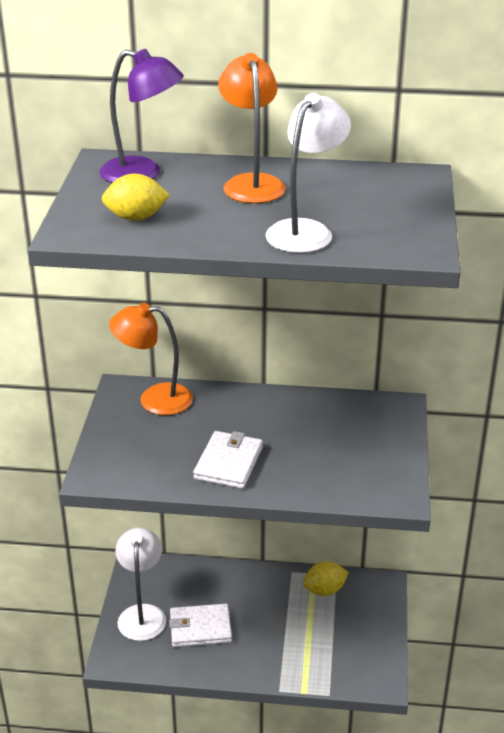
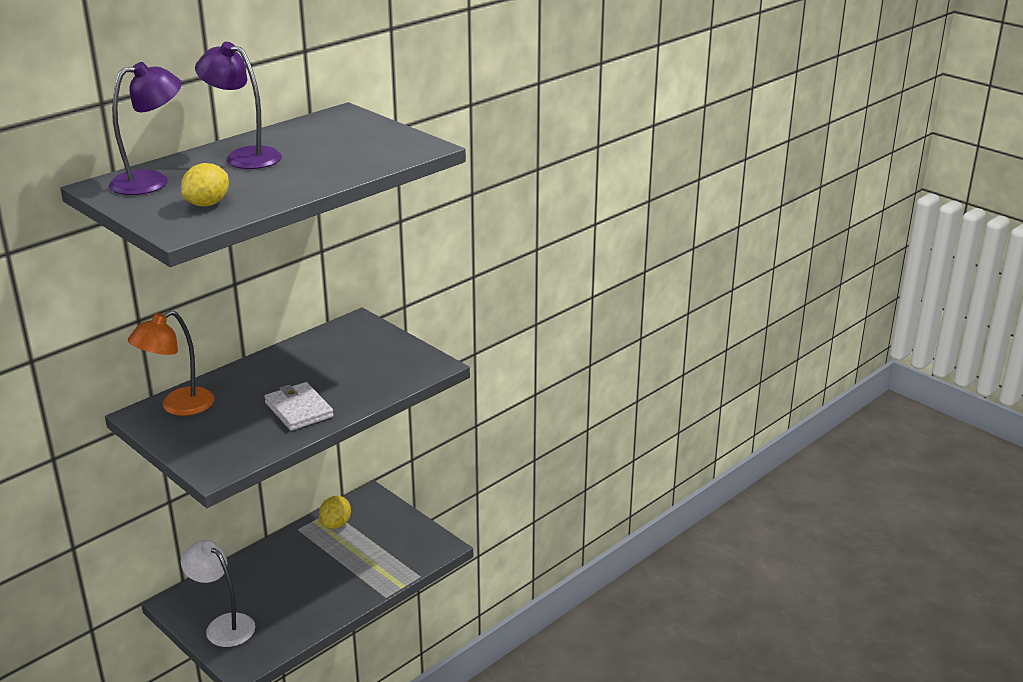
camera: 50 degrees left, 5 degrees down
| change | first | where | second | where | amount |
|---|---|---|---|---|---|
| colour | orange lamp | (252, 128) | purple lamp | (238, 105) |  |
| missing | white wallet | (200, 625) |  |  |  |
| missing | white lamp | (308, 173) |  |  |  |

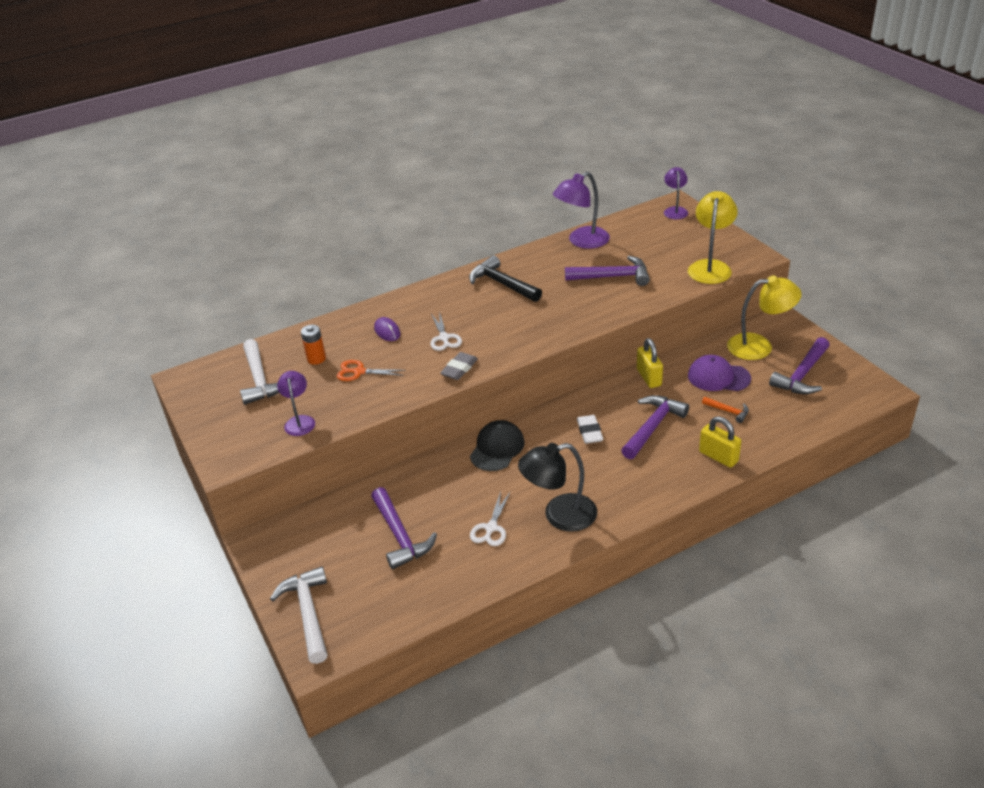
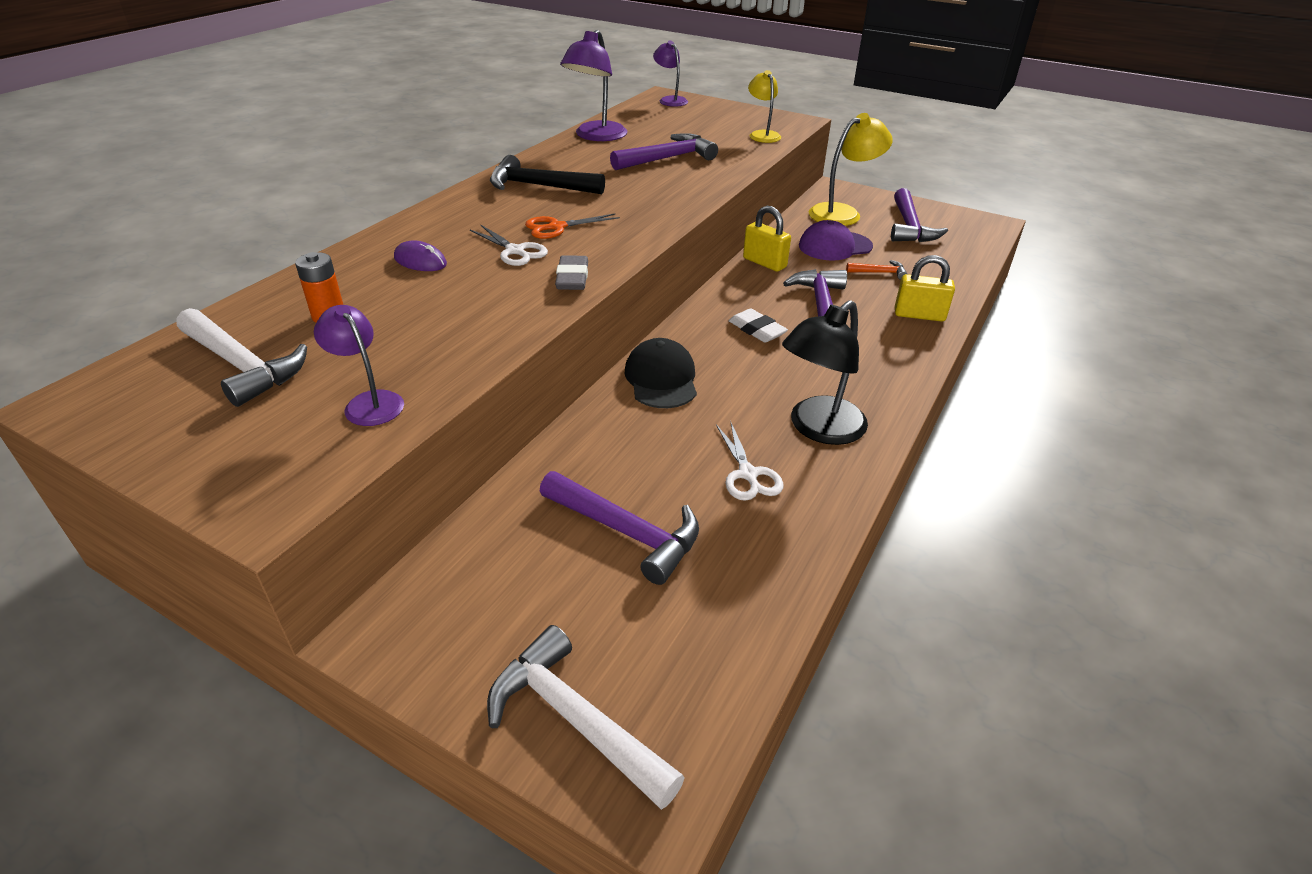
camera: 35 degrees left, 0 degrees up
| change | first | where | second | where | amount |
|---|---|---|---|---|---|
| relocated | orange scissors | (371, 370) |  | (572, 226) |  |
| size | yellow lamp | (713, 237) |  | (764, 106) | x0.62 |

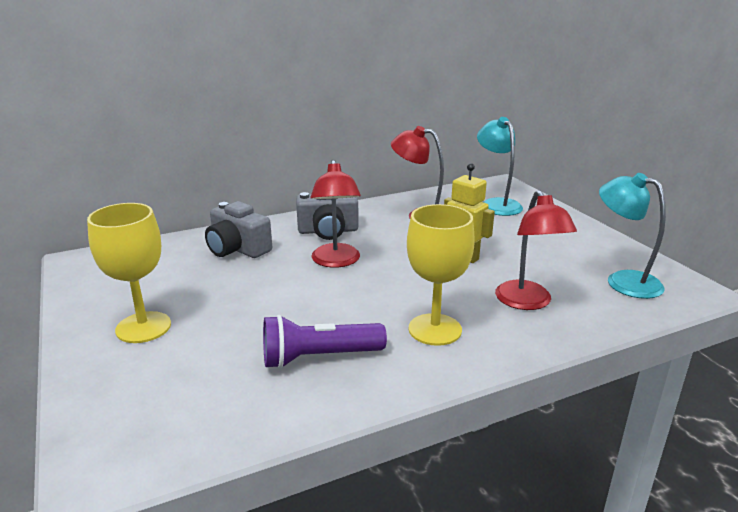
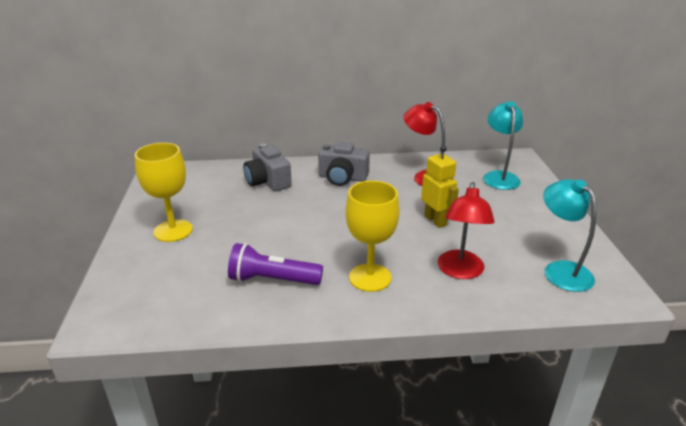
camera: 20 degrees right, 5 degrees up
| change | first | where | second | where | amount |
|---|---|---|---|---|---|
| missing | red lamp | (336, 214) |  |  |  |

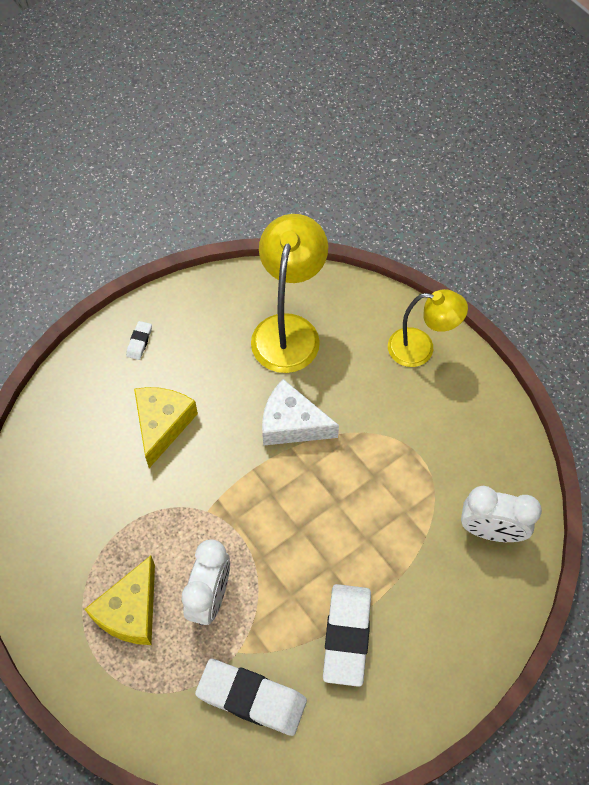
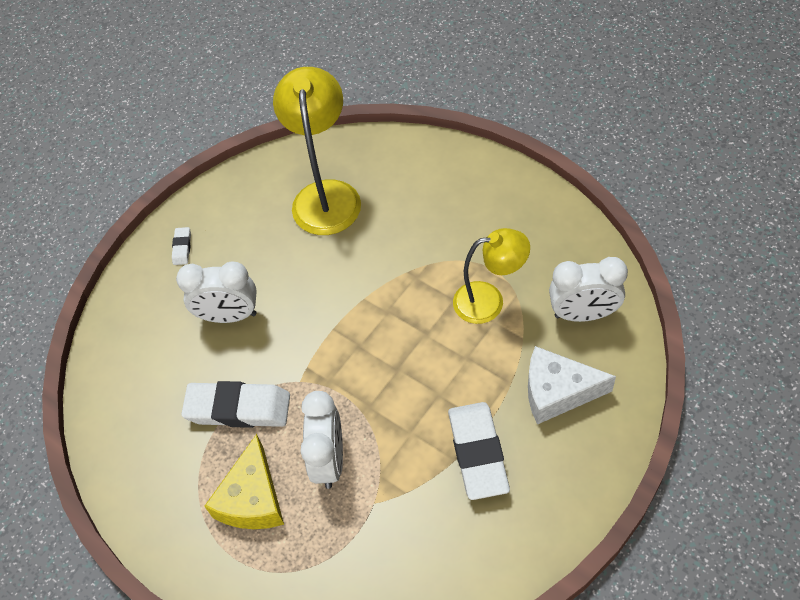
camera: 10 degrees left, 5 degrees down
| change | first | where | second | where | amount |
|---|---|---|---|---|---|
| exchanged | yellow cheese | (166, 427) | white clock | (216, 292) |  |
| relocated | white eraser | (251, 697) |  | (235, 404) |  |
| relocated | yellow lamp | (428, 328) |  | (491, 276) |  |
| relocated | white cheese | (300, 412) |  | (572, 385) |  |

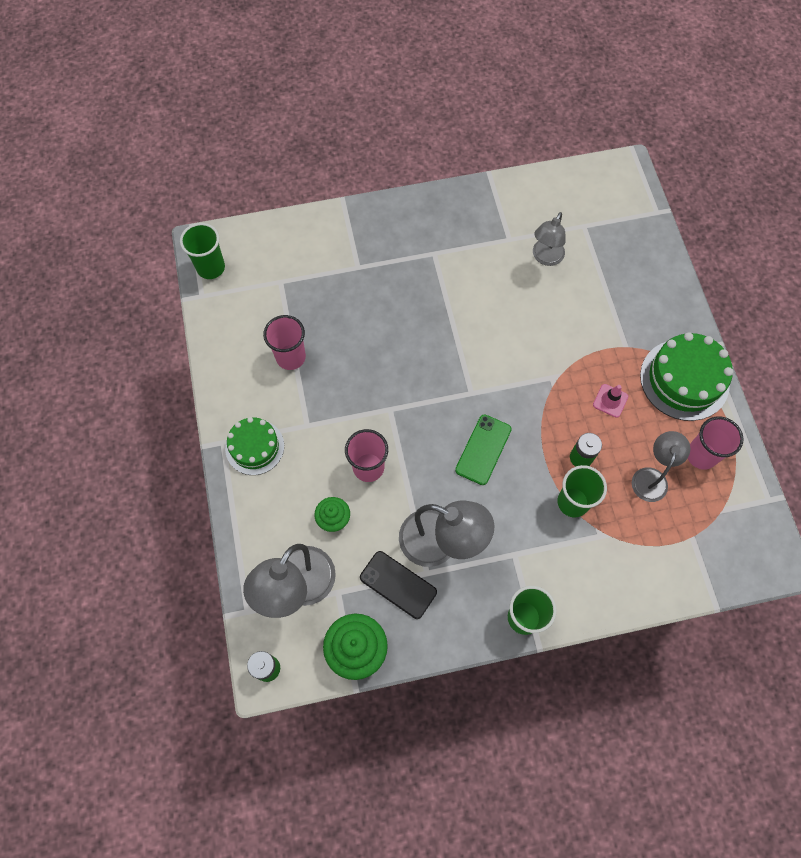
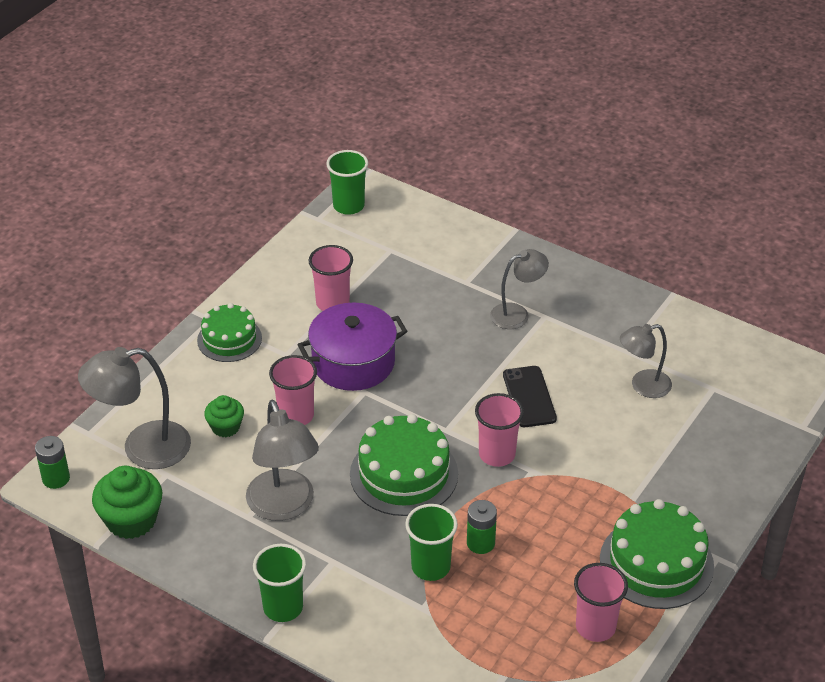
camera: 45 degrees right, 25 degrees down
| change | first | where | second | where | amount |
|---|---|---|---|---|---|
| appeared |  |  | purple pot | (353, 347) |  |
| exchanged | green phone | (483, 450) | green cake | (404, 465) |  |
| appeared |  |  | pink cup | (499, 430) |  |
| relocated | grey lamp | (661, 466) |  | (519, 289) |  |
| relocated | black phone | (398, 585) |  | (530, 396) |  |
| missing | pink traffic cone | (610, 401) |  |  |  |

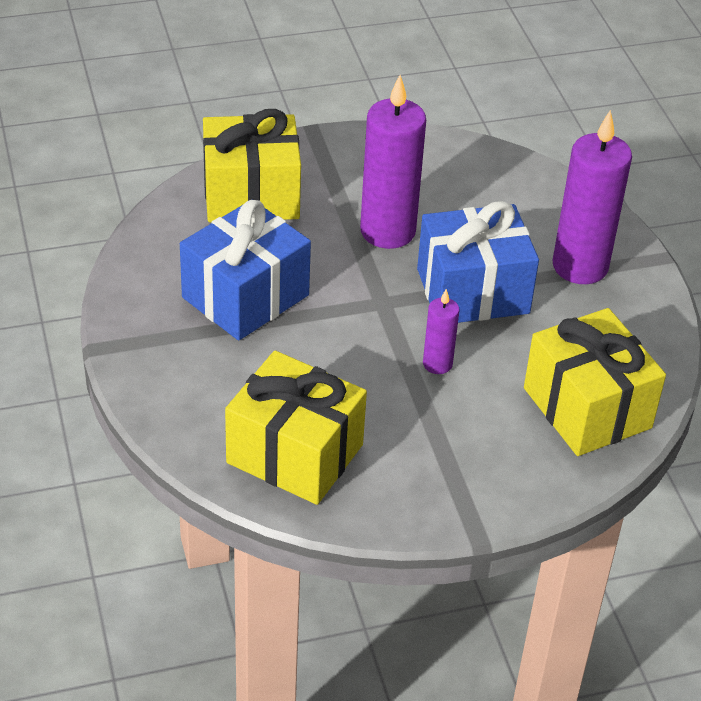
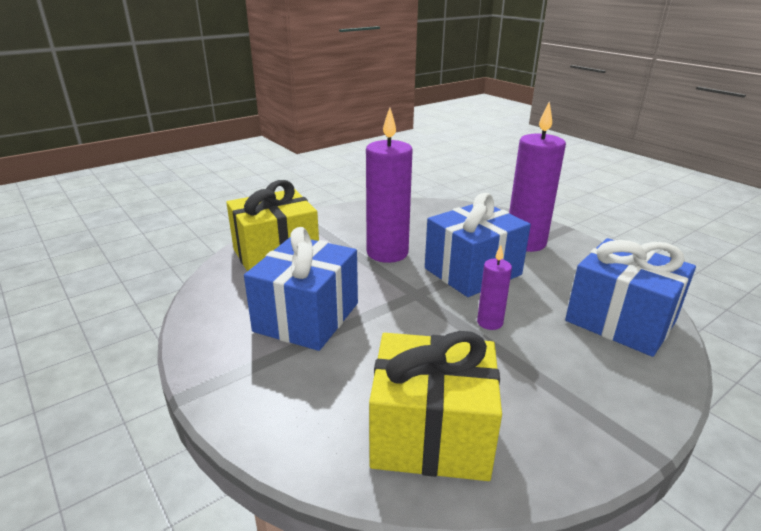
camera: 20 degrees left, 15 degrees down
| change | first | where | second | where | amount |
|---|---|---|---|---|---|
| colour | yellow gift | (595, 382) | blue gift | (630, 297) |  |

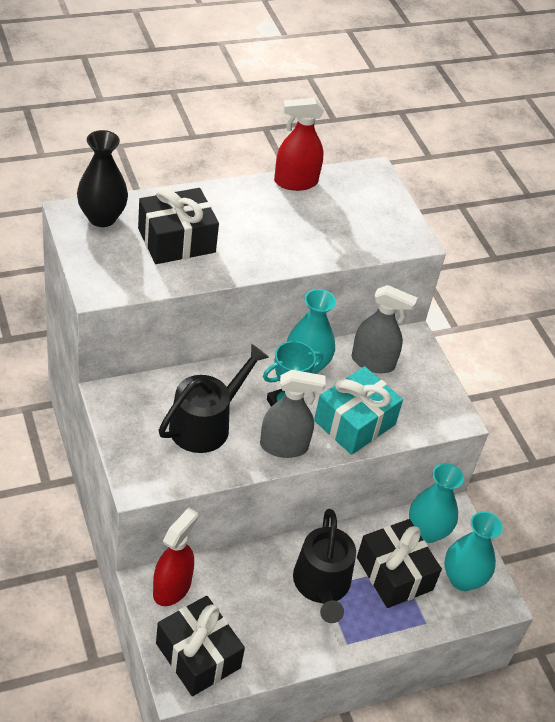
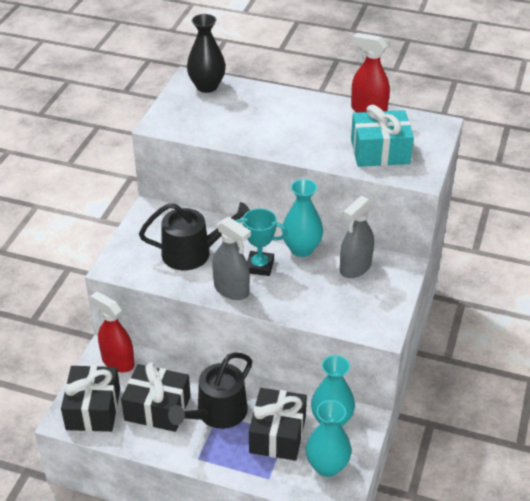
camera: 45 degrees right, 5 degrees down
| change | first | where | second | where | amount |
|---|---|---|---|---|---|
| spun | red spray bottle | (175, 556) |  | (112, 331) | 120 degrees counterclockwise |
| relocated | black gift | (178, 225) |  | (156, 397) |  |
| spun | grey spray bottle | (385, 329) |  | (357, 237) | 75 degrees clockwise |
| relocated | turquoise gift | (358, 410) |  | (382, 136) |  |

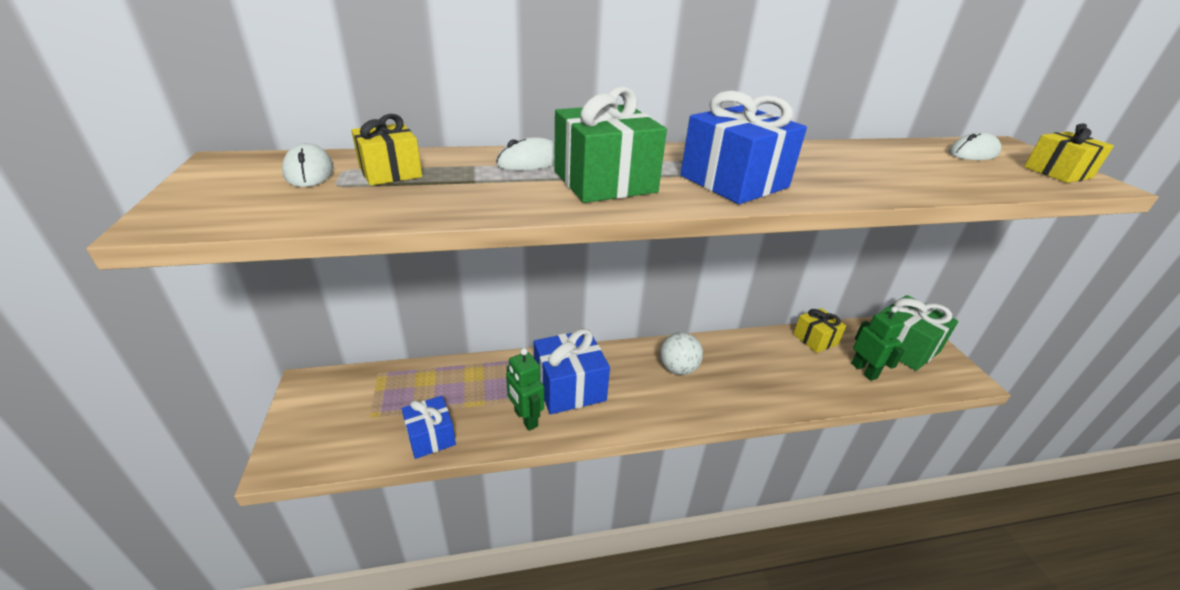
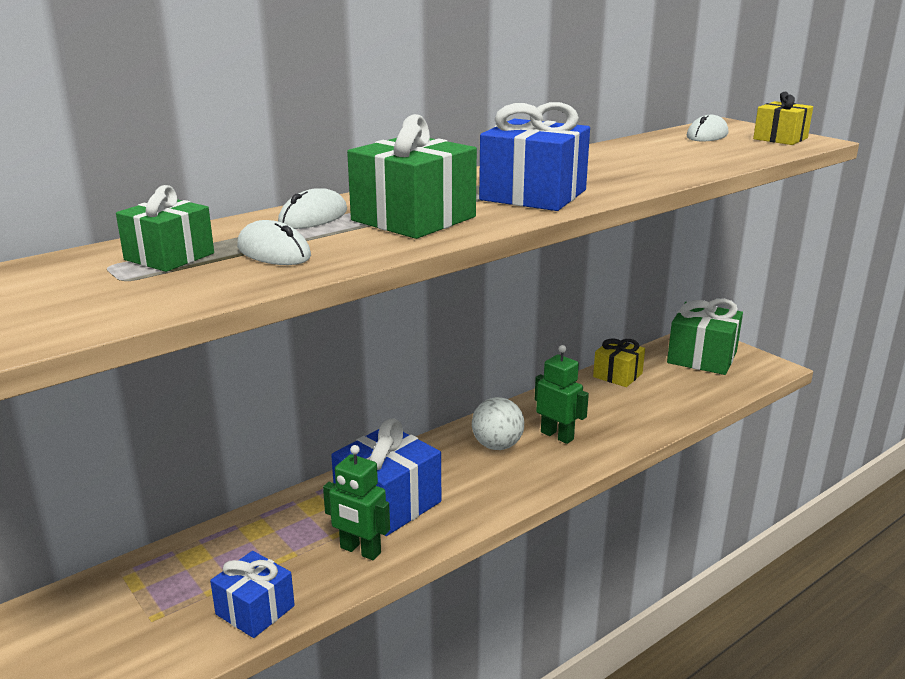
camera: 25 degrees left, 10 degrees down
| change | first | where | second | where | amount |
|---|---|---|---|---|---|
| colour | yellow gift | (386, 150) | green gift | (165, 228) |  |
| relocated | white mouse | (308, 165) |  | (274, 242) |  |
| relocated | green robot | (878, 343) |  | (562, 394) |  |

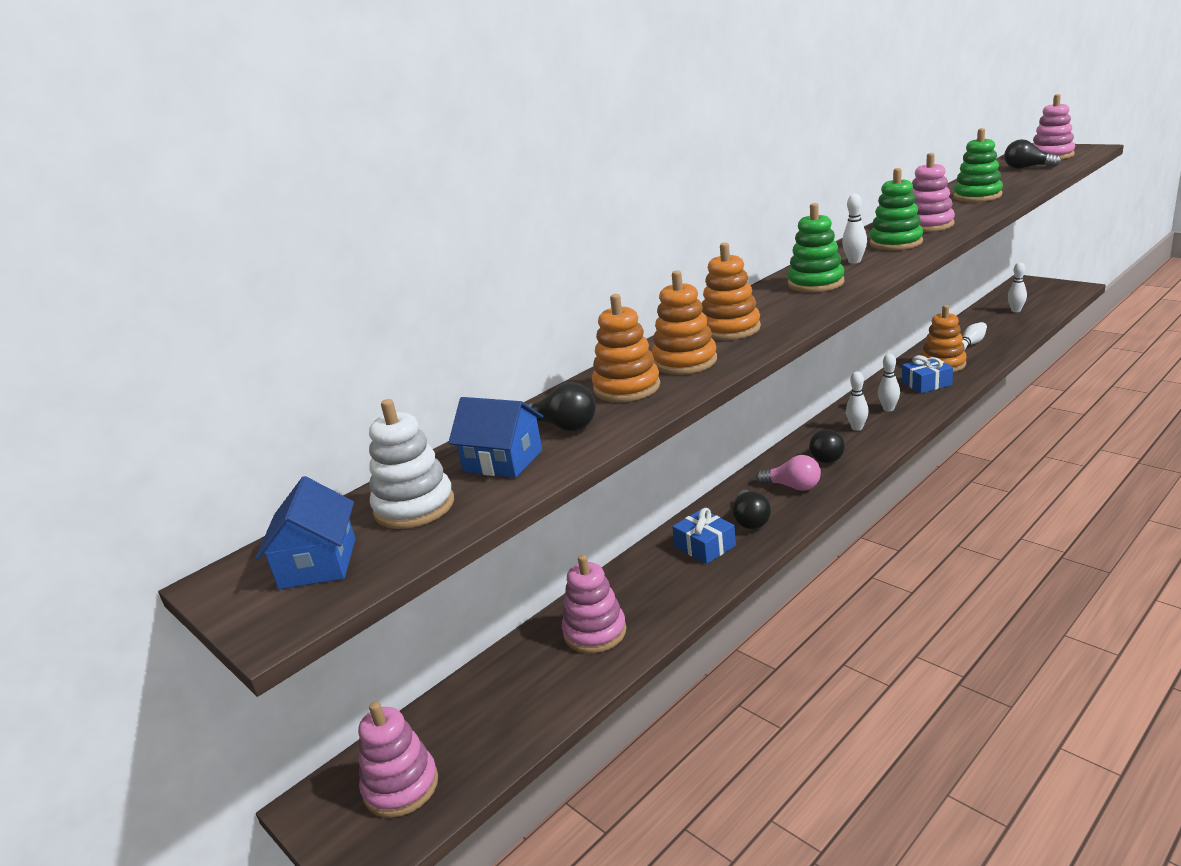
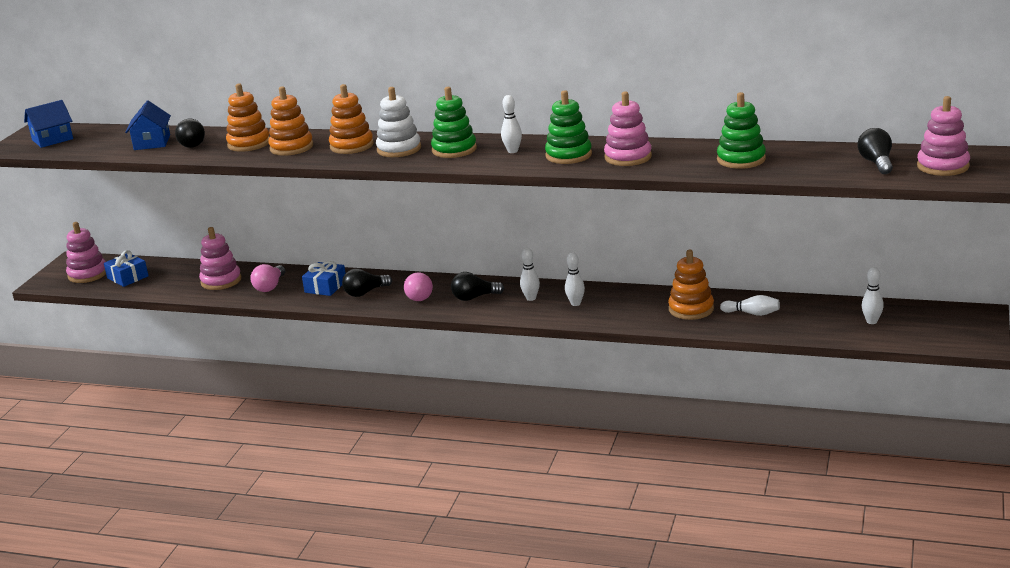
camera: 60 degrees right, 0 degrees up
| change | first | where | second | where | amount |
|---|---|---|---|---|---|
| relocated | blue gift | (927, 374) |  | (126, 268) |  |
| appeared |  |  | pink light bulb | (267, 278) |  |
| relocated | white stacking toy | (411, 464) |  | (398, 122) |  |

